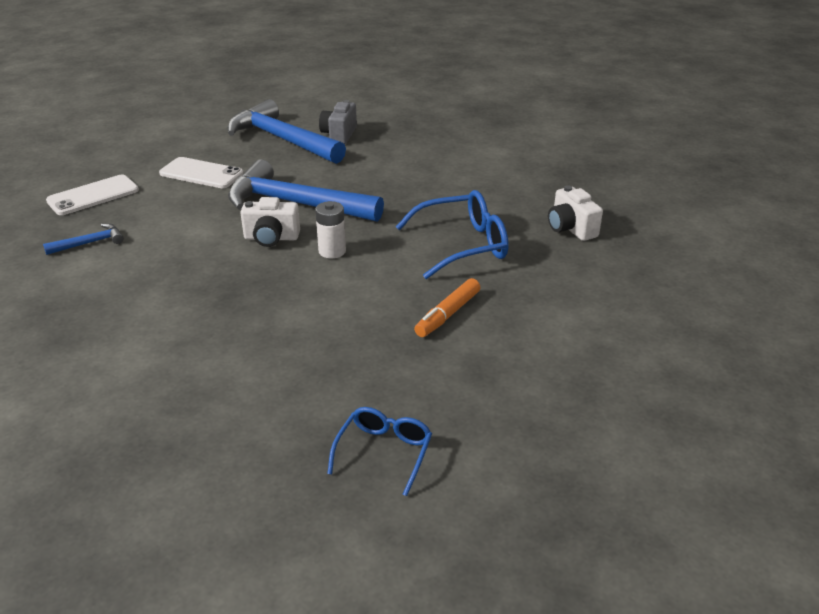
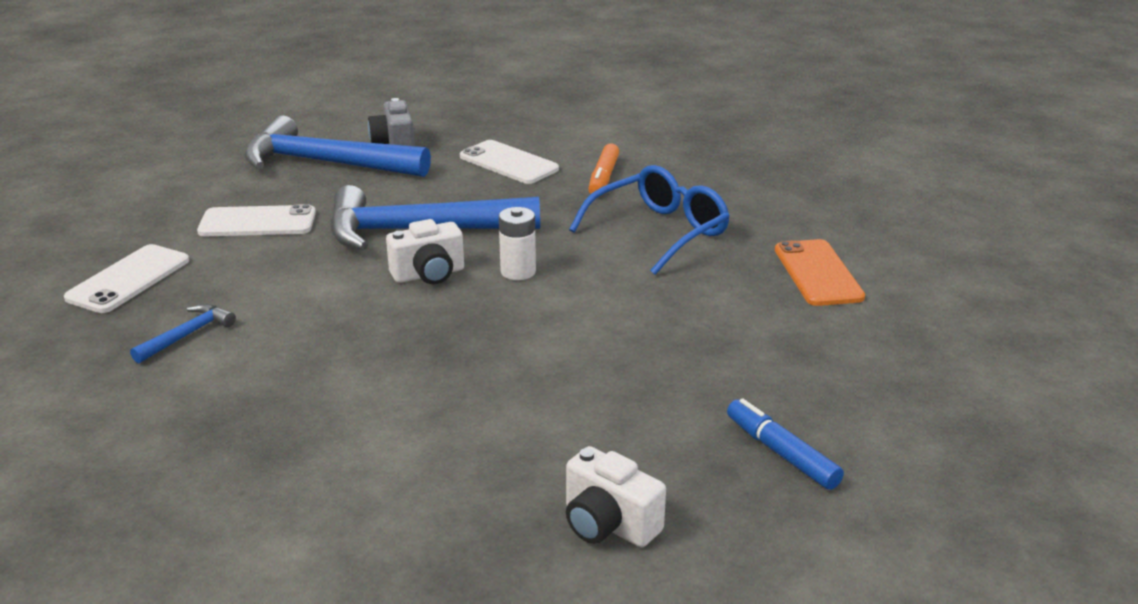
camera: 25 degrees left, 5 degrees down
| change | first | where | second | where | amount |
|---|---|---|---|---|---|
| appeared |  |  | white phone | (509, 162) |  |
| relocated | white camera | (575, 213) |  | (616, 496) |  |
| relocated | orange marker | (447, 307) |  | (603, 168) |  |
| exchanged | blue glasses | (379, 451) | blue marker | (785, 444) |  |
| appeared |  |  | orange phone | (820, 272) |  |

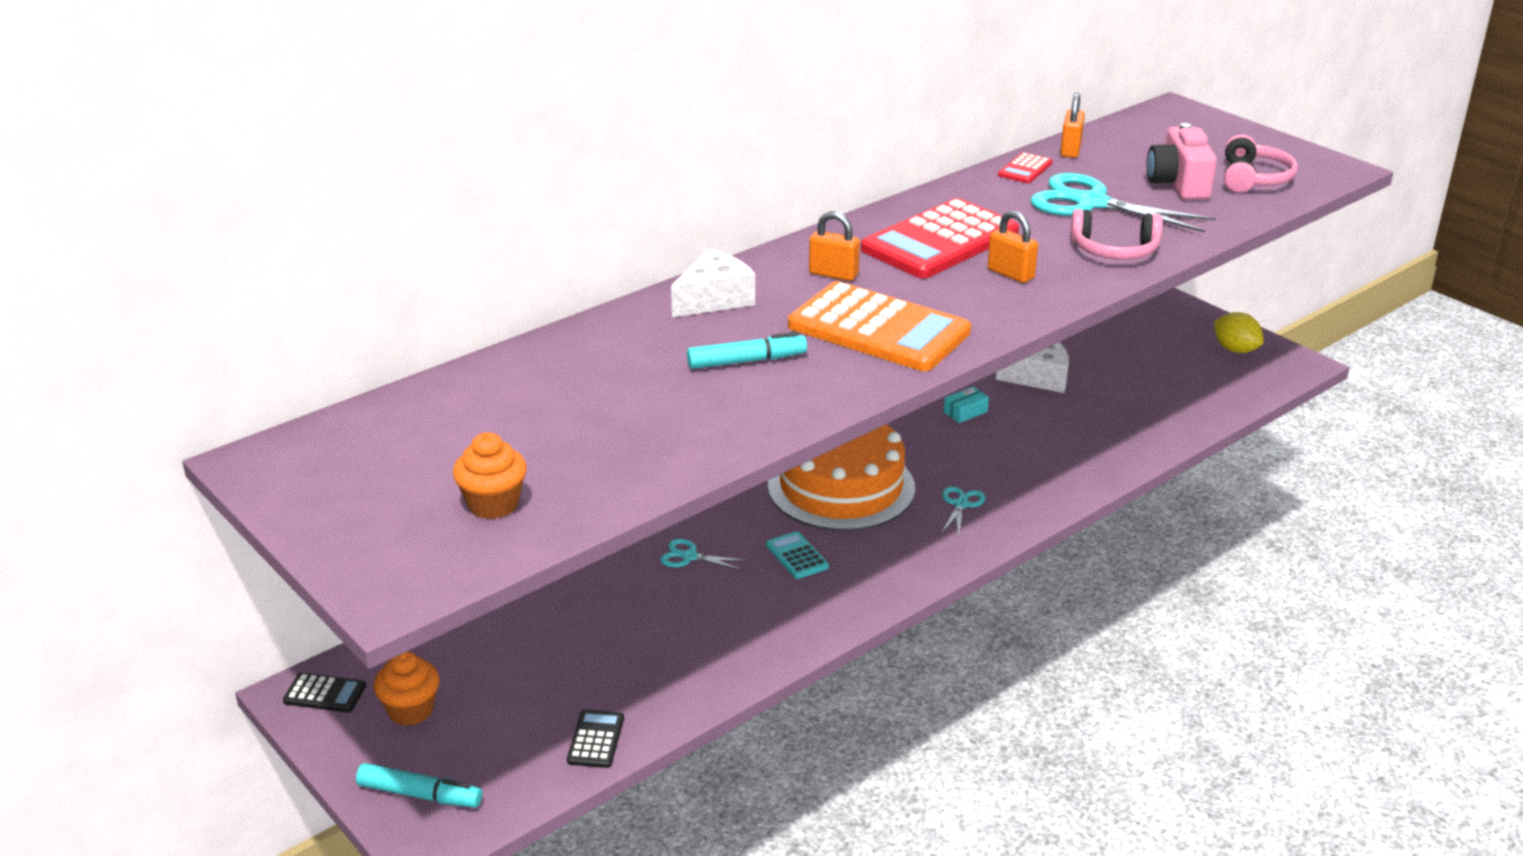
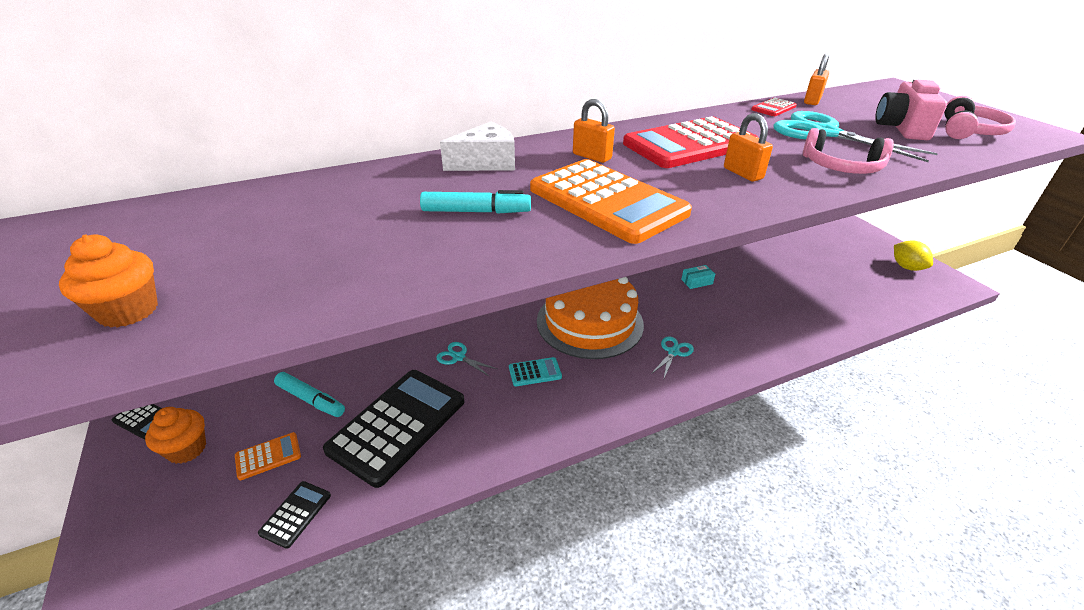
camera: 15 degrees right, 5 degrees up
| change | first | where | second | where | amount |
|---|---|---|---|---|---|
| appeared |  |  | orange calculator | (268, 456) |  |
| relocated | turquoise marker | (419, 785) |  | (309, 394) |  |
| appeared |  |  | black calculator | (393, 429) |  |
| spun | turquoise calculator | (797, 555) |  | (535, 372) | 90 degrees clockwise |
| missing | white cheese | (1032, 367) |  |  |  |

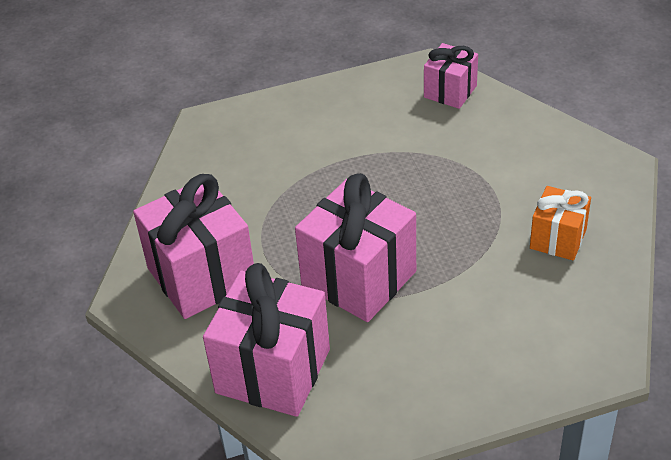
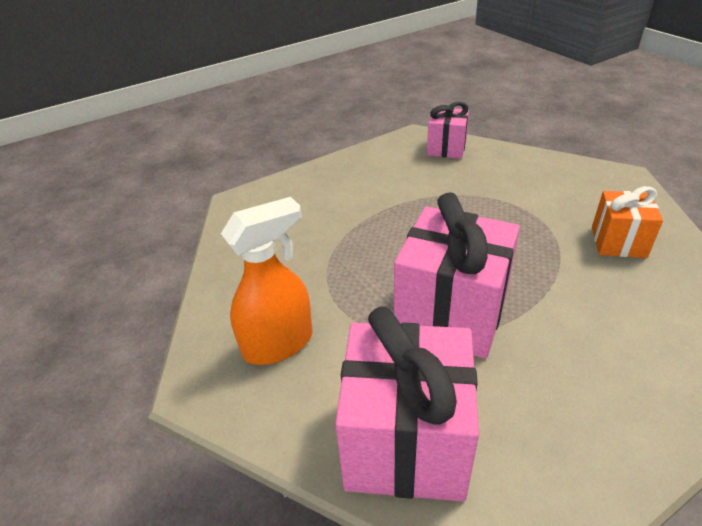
camera: 15 degrees left, 5 degrees down
| change | first | where | second | where | amount |
|---|---|---|---|---|---|
| exchanged | pink gift | (193, 246) | orange spray bottle | (266, 281) |  |

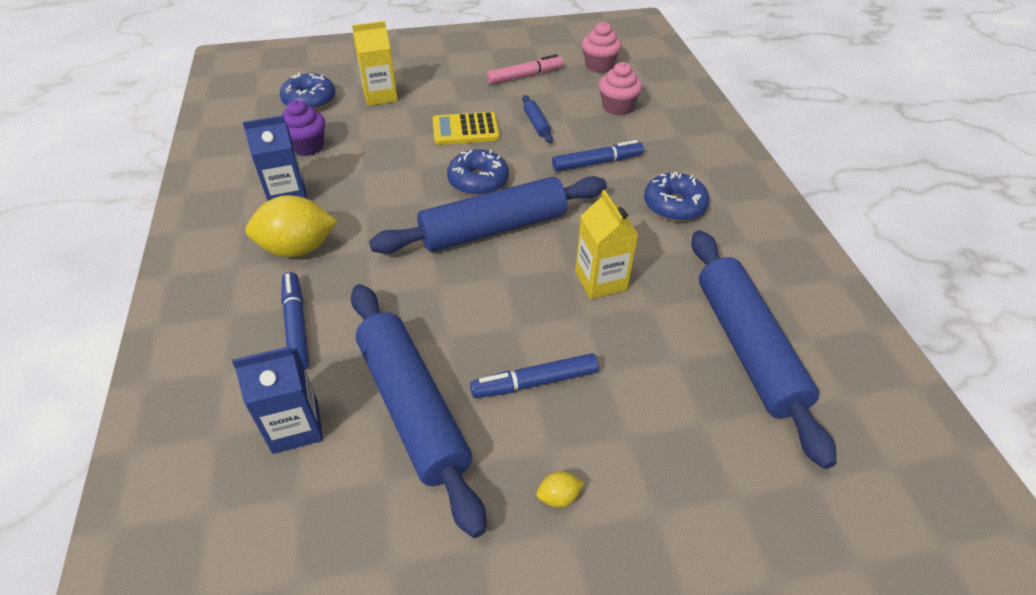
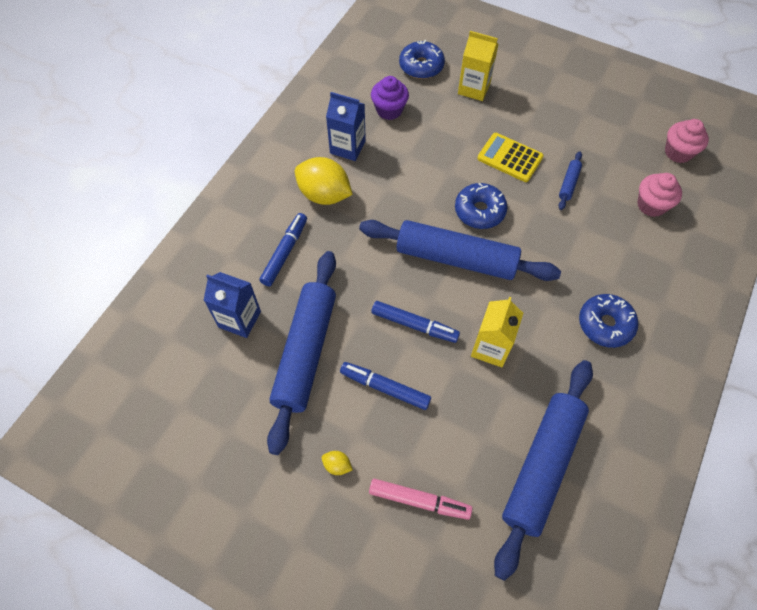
camera: 40 degrees right, 15 degrees up
| change | first | where | second | where | amount |
|---|---|---|---|---|---|
| relocated | pink marker | (525, 69) |  | (420, 499) |  |
| relocated | blue marker | (598, 155) |  | (415, 322) |  |

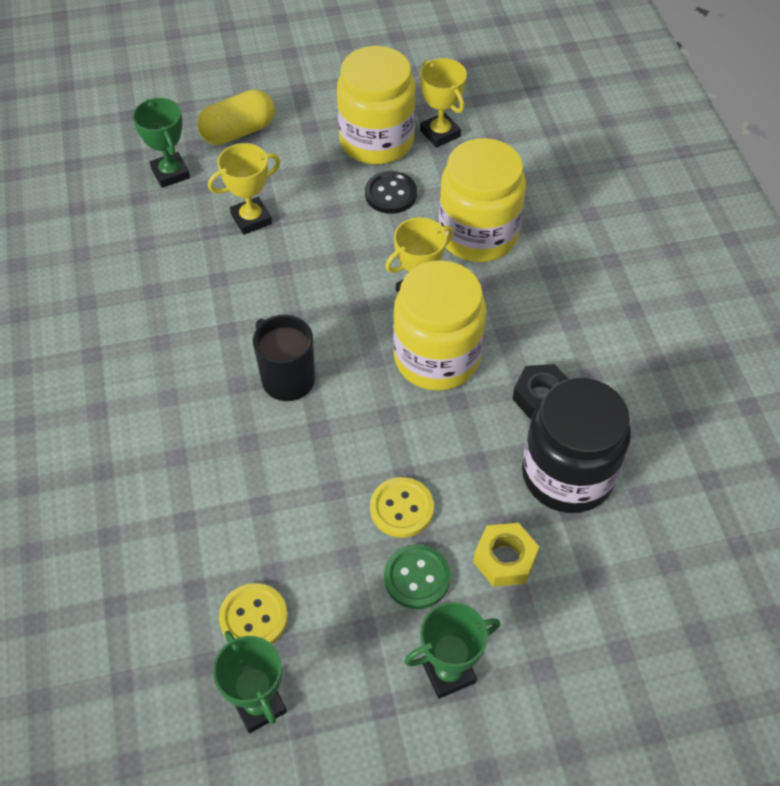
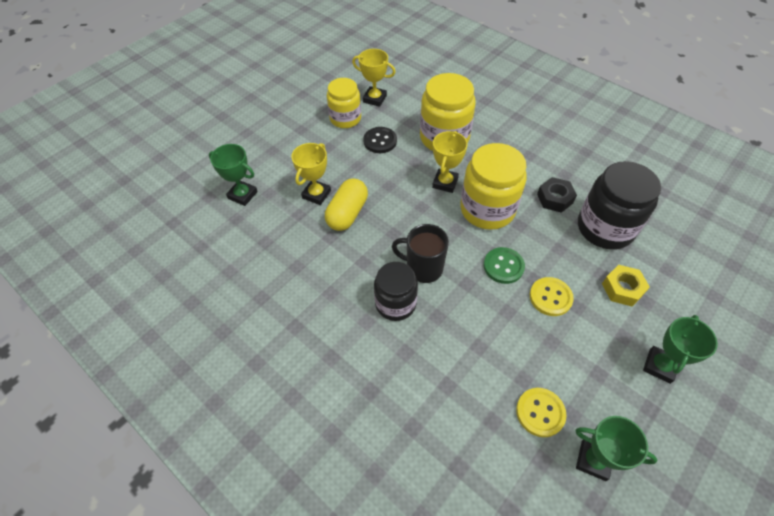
camera: 35 degrees left, 0 degrees up
| change | first | where | second | where | amount |
|---|---|---|---|---|---|
| relocated | yellow capsule | (235, 117) |  | (346, 205) |  |
| size | yellow jar | (376, 105) |  | (344, 103) | x0.66 |
| appeared |  |  | black jar | (396, 291) |  |
| relocated | green button | (417, 576) |  | (504, 265) |  |

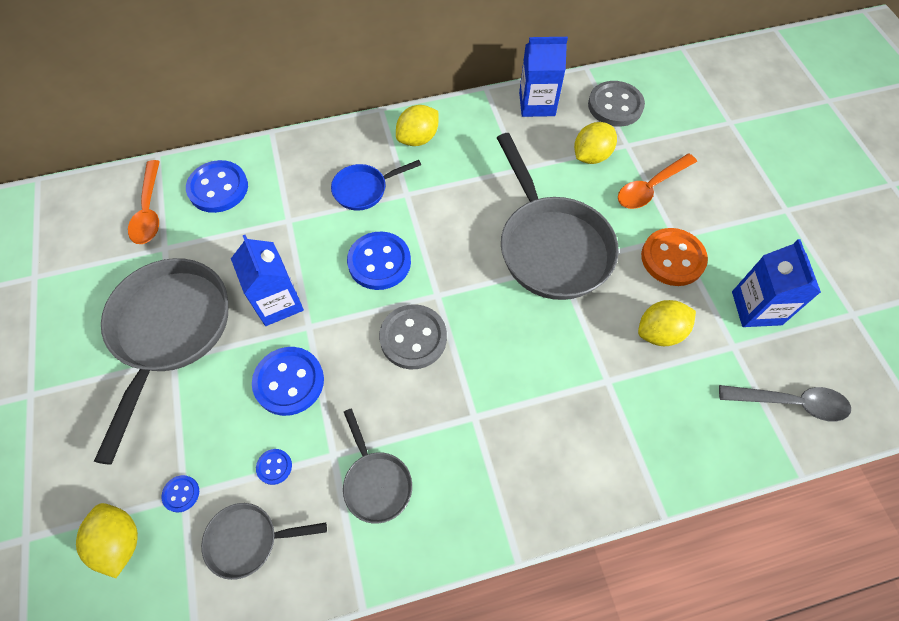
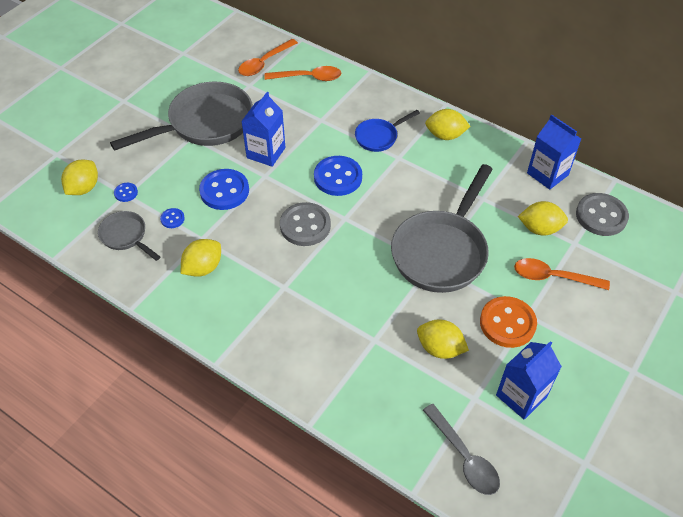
camera: 50 degrees right, 10 degrees down
| change | first | where | second | where | amount |
|---|---|---|---|---|---|
| exchanged | grey pan | (377, 466) | yellow lemon | (201, 258) |  |
| exchanged | blue button | (217, 186) | orange spoon | (302, 73) |  |
| spun | blue pan | (376, 185) |  | (387, 131) | 60 degrees counterclockwise |

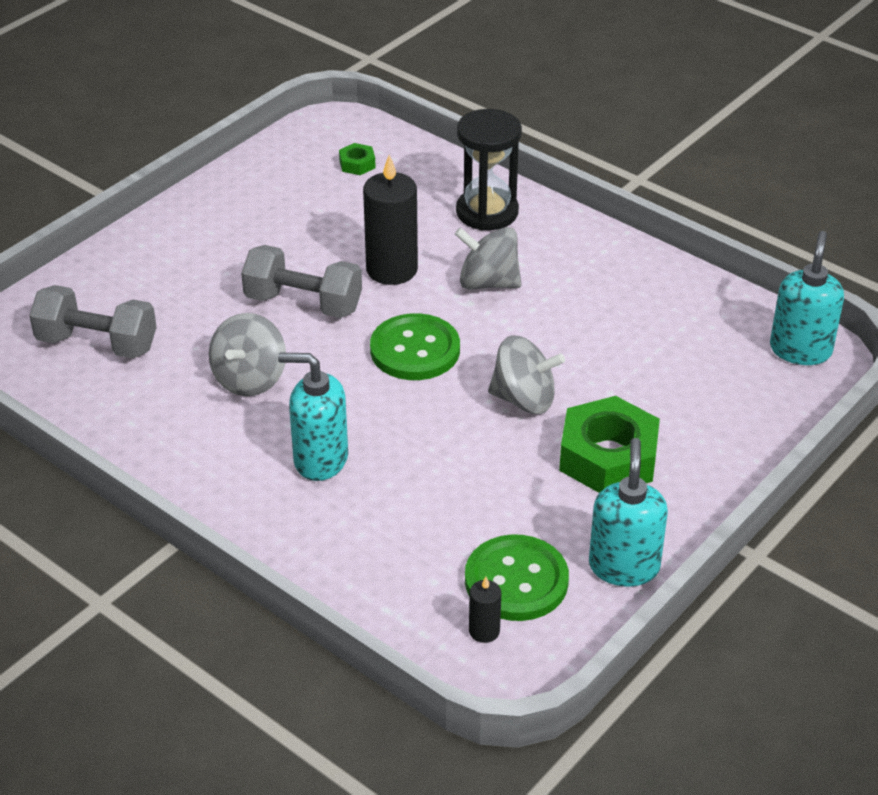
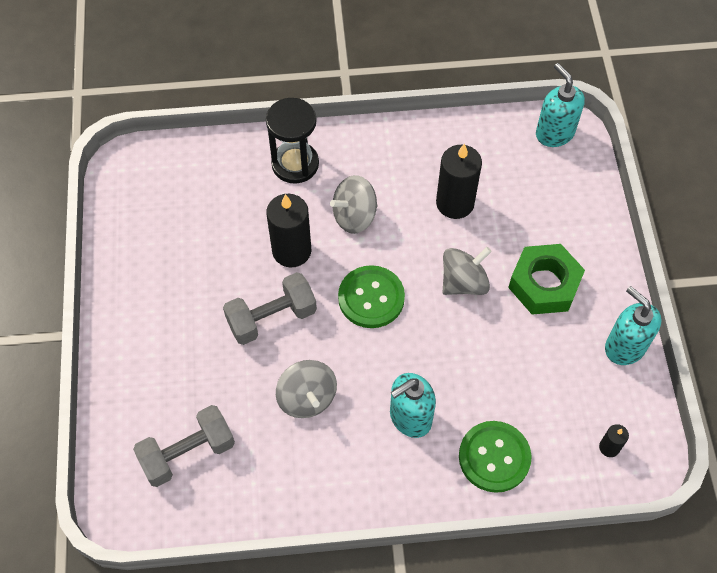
camera: 45 degrees left, 20 degrees up
| change | first | where | second | where | amount |
|---|---|---|---|---|---|
| appeared |  |  | black candle | (459, 181) |  |
| relocated | green button | (517, 577) |  | (495, 457) |  |
| missing | green nut | (357, 159) |  |  |  |

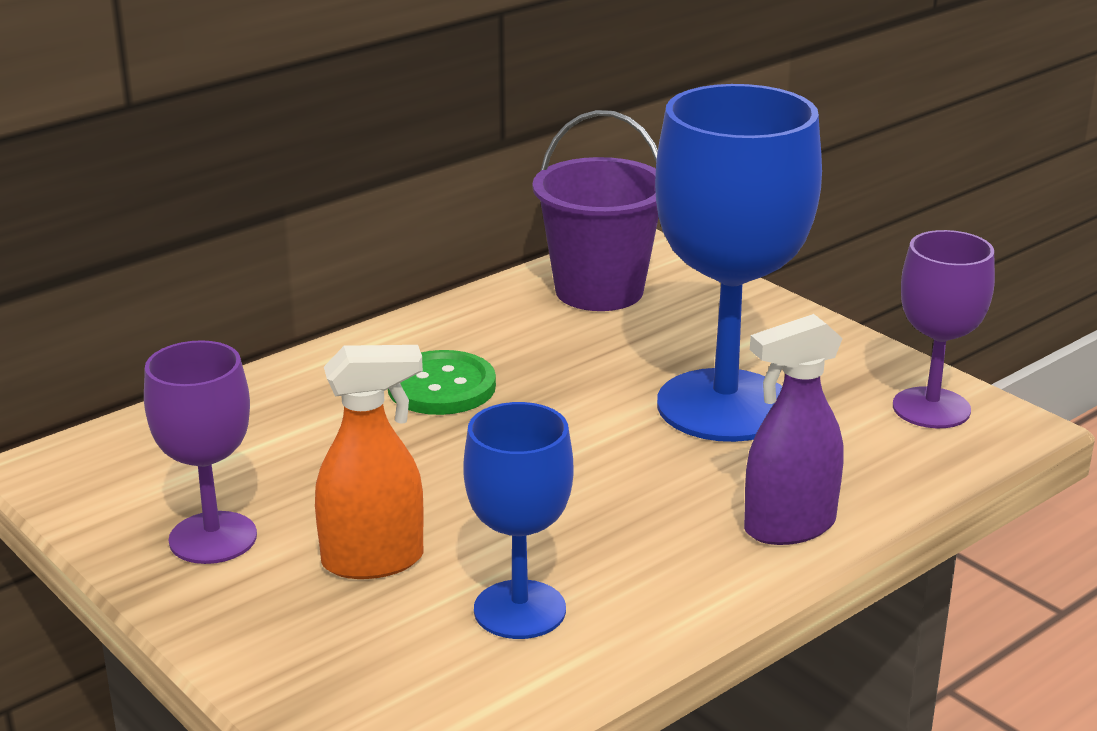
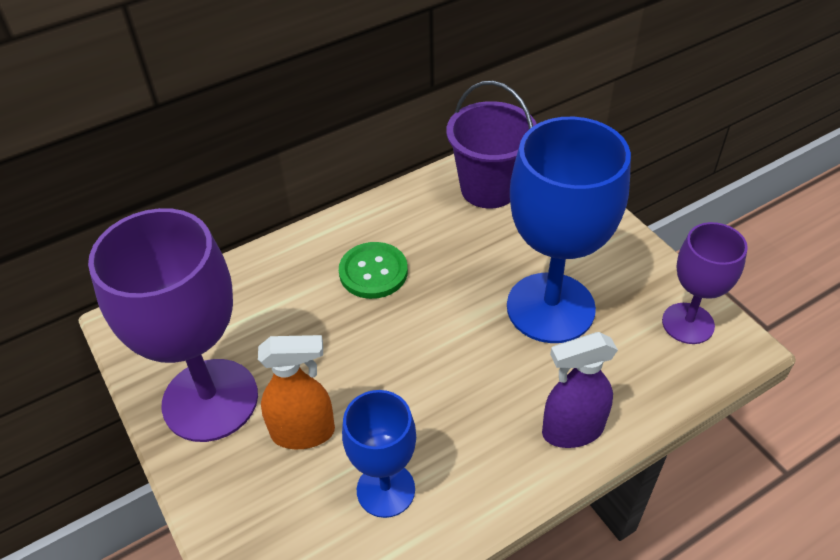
camera: 10 degrees right, 20 degrees up
| change | first | where | second | where | amount |
|---|---|---|---|---|---|
| size | purple goblet | (200, 452) |  | (173, 325) | x1.77 |

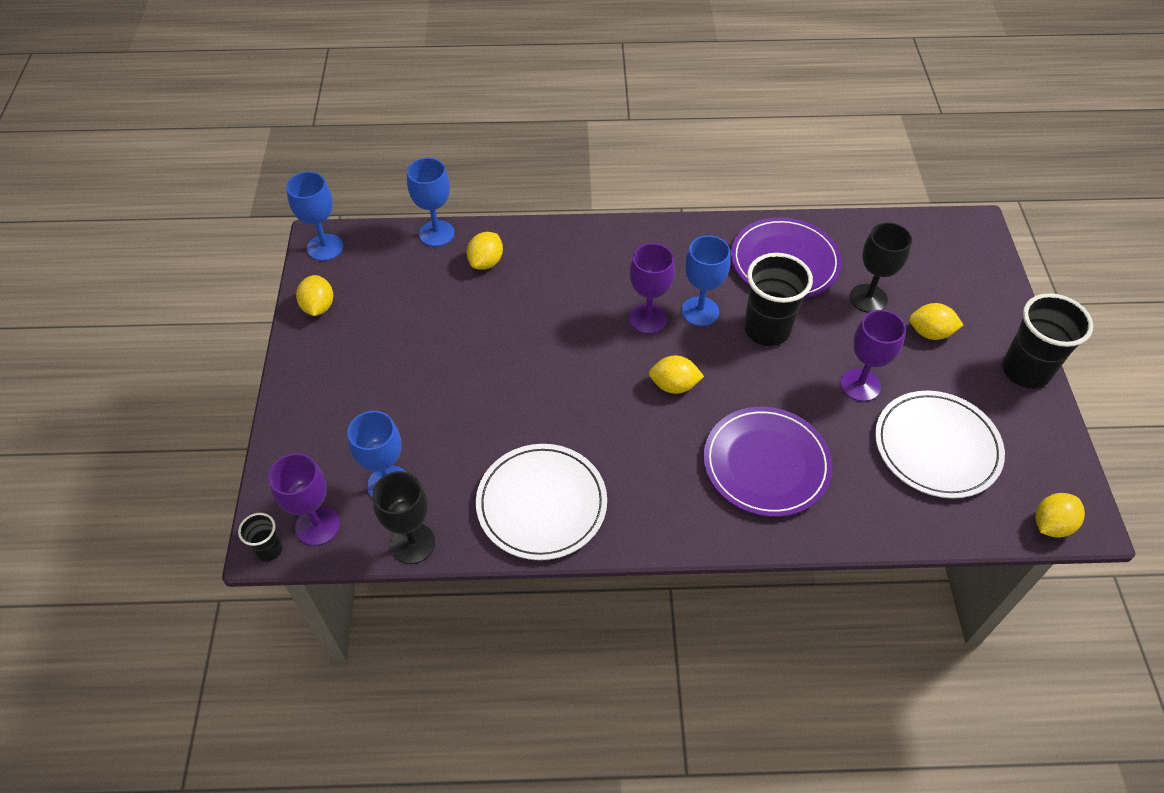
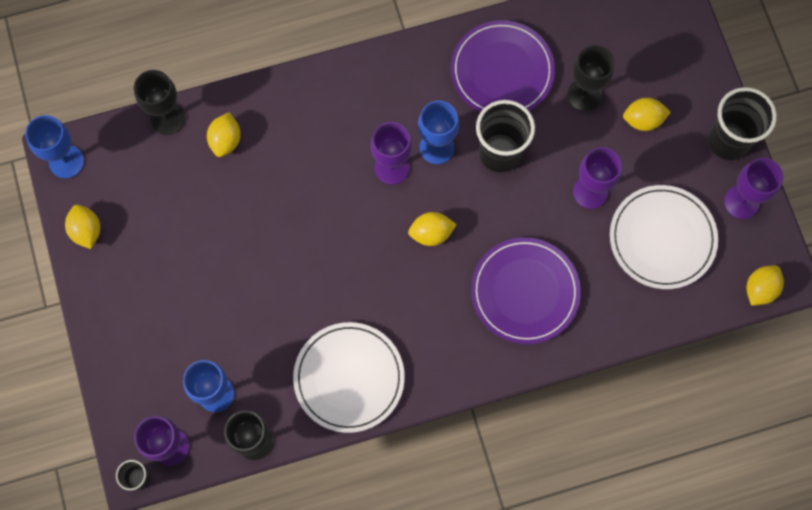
camera: 15 degrees left, 20 degrees up
| change | first | where | second | where | amount |
|---|---|---|---|---|---|
| colour | blue goblet | (431, 202) | black goblet | (159, 102) |  |
| appeared |  |  | purple goblet | (753, 188) |  |

